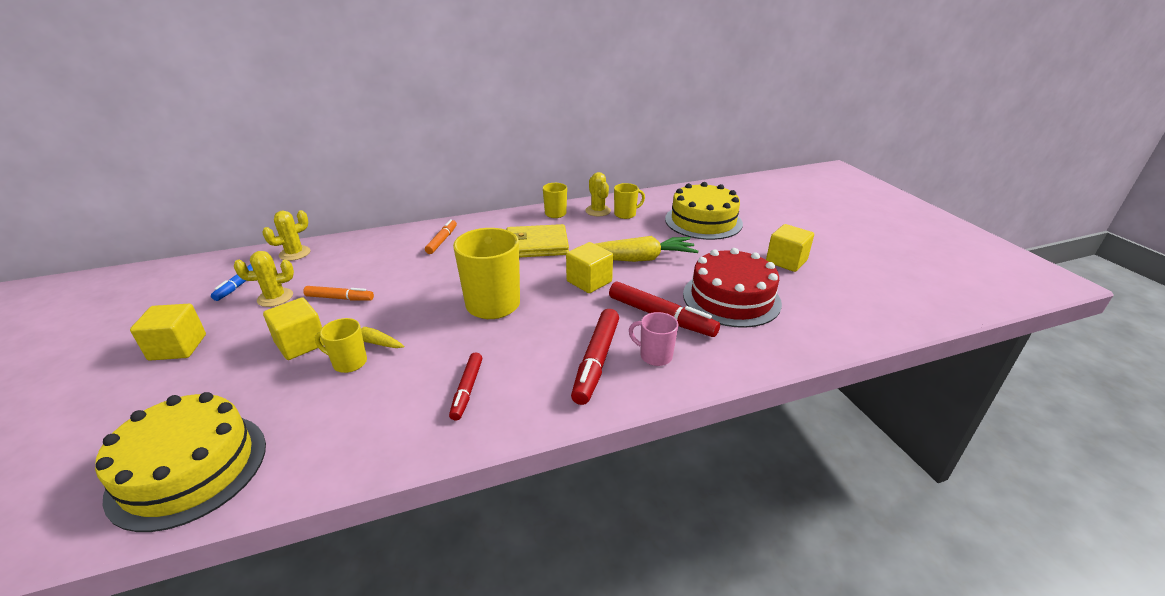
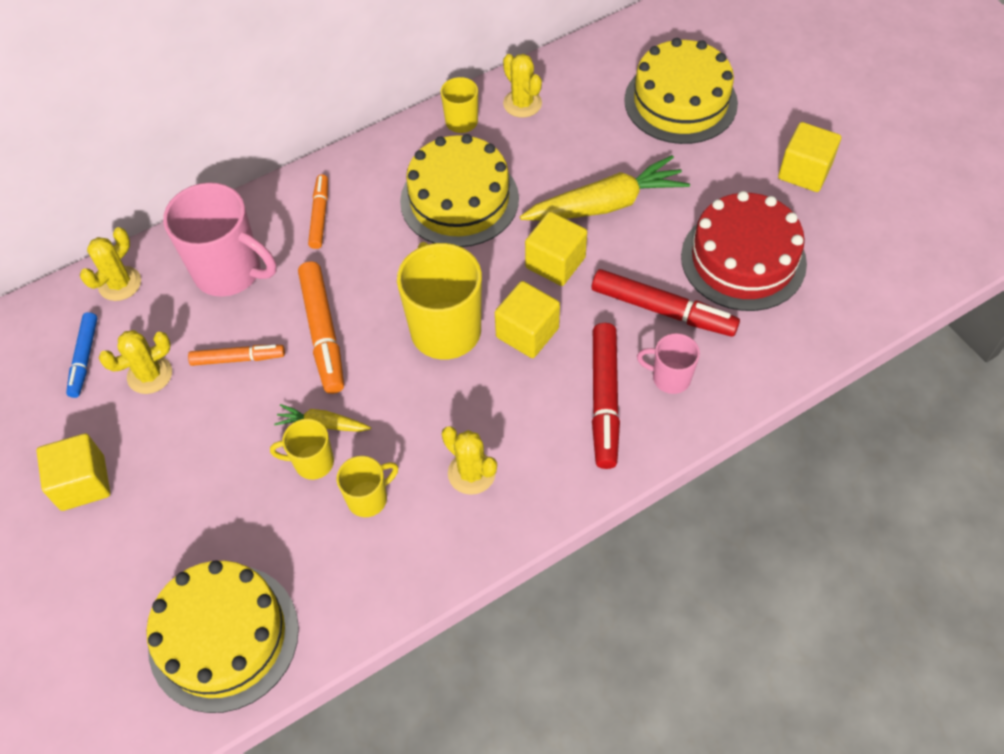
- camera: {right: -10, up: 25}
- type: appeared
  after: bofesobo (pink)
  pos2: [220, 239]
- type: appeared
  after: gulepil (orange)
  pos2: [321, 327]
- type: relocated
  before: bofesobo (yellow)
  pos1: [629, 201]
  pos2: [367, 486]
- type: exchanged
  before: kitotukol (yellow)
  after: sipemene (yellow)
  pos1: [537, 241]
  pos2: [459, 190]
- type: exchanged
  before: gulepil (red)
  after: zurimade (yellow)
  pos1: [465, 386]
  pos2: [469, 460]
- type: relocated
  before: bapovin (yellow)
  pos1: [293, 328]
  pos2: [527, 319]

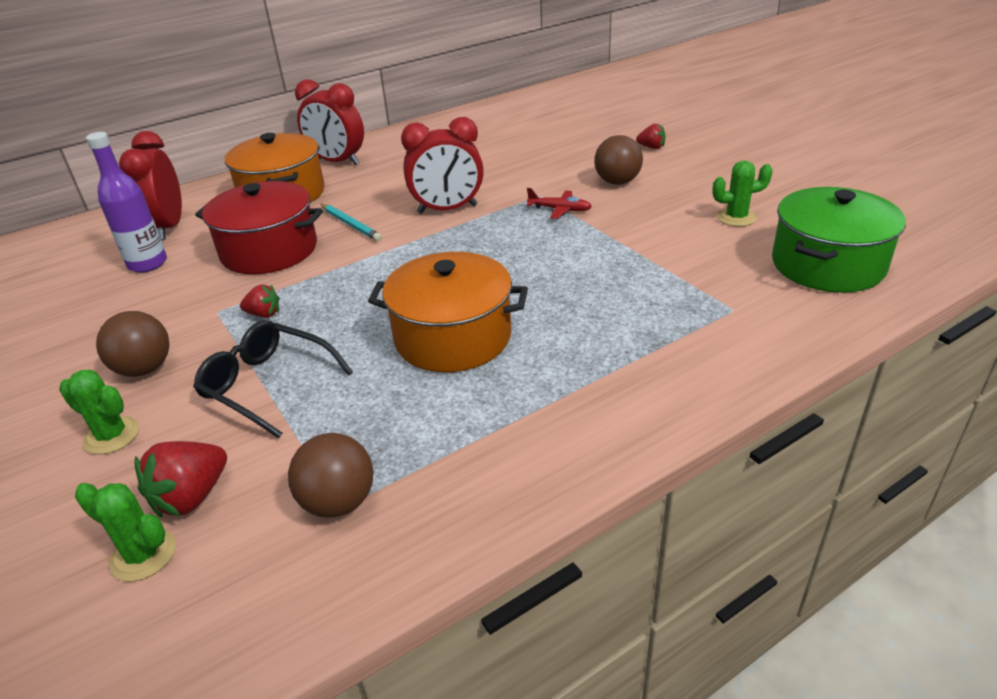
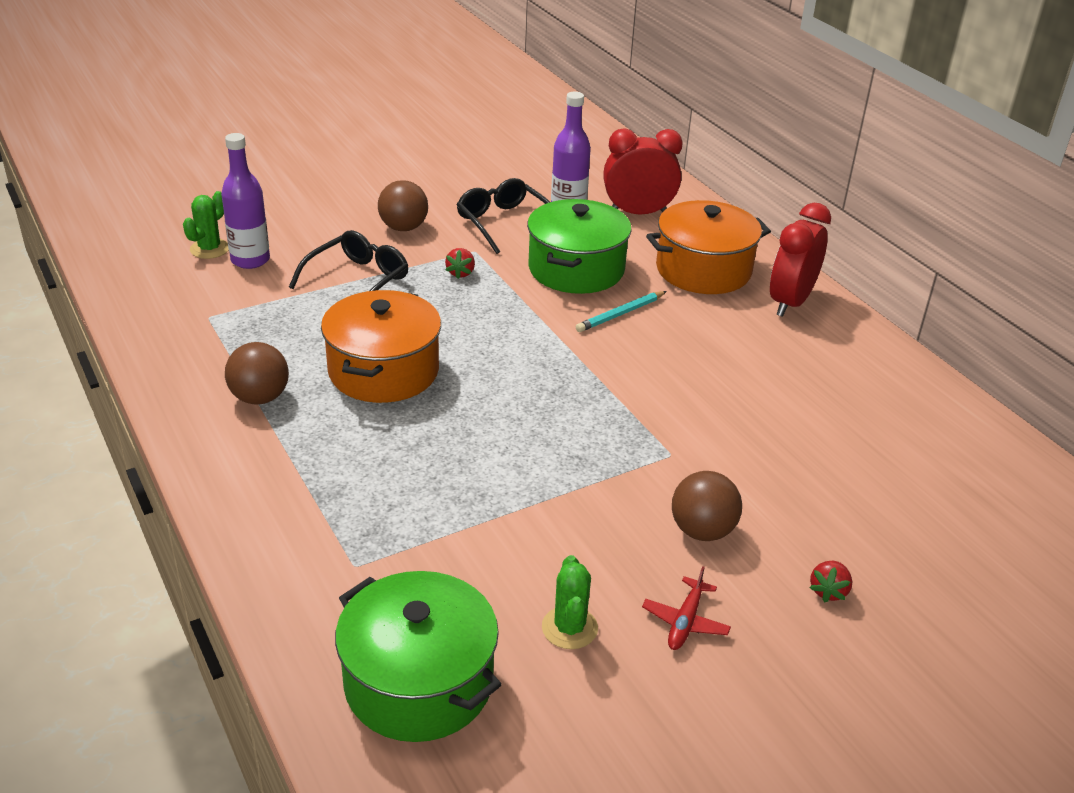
- camera: {right: 90, up: 0}
- type: exchanged
  before: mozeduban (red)
  after: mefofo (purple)
  pos1: [180, 479]
  pos2: [245, 201]
- type: relocated
  before: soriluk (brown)
  pos1: [330, 475]
  pos2: [257, 373]
- type: appeared
  after: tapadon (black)
  pos2: [503, 216]
- type: colour
  before: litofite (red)
  after: litofite (green)
  pos1: [259, 227]
  pos2: [579, 246]
- type: relocated
  before: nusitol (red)
  pos1: [559, 203]
  pos2: [686, 608]
- type: missing
  before: zurimade (green)
  pos1: [99, 412]
- type: missing
  before: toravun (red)
  pos1: [442, 165]

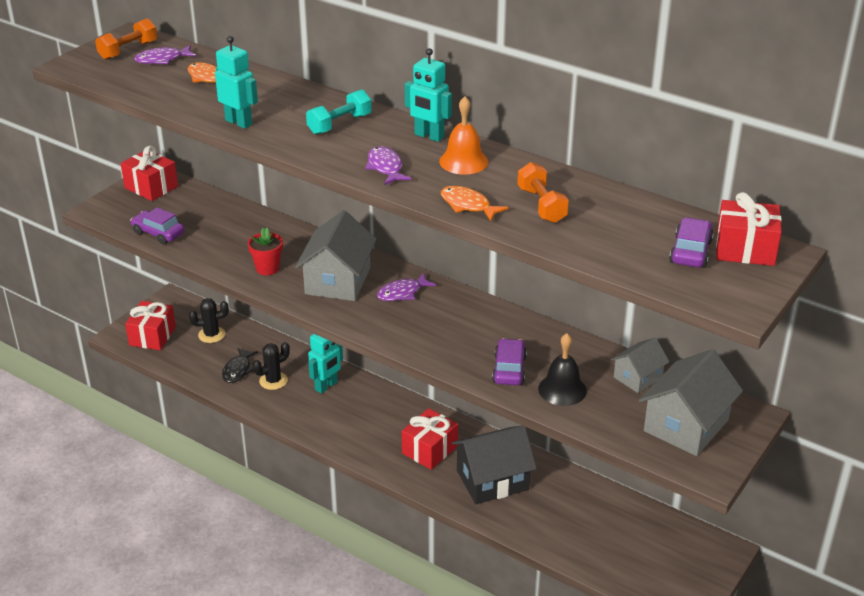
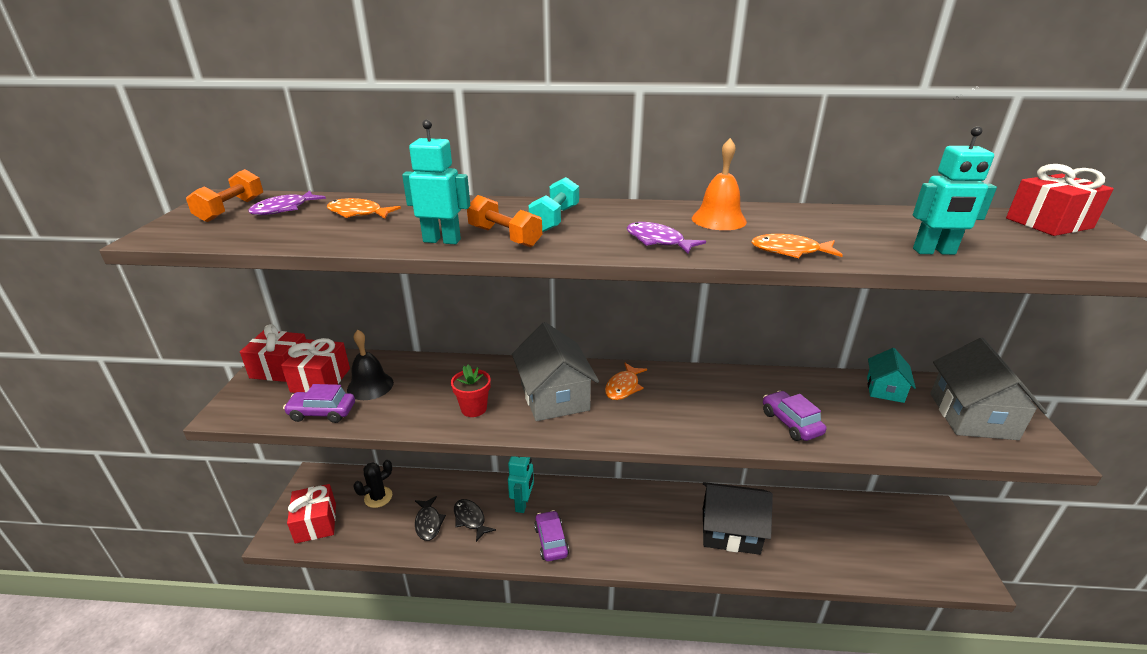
- camera: {right: -30, up: -5}
- type: relocated
  before: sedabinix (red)
  pos1: [430, 439]
  pos2: [315, 365]
- type: relocated
  before: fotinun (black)
  pos1: [562, 369]
  pos2: [370, 365]
- type: exchanged
  before: zurimade (black)
  after: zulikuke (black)
  pos1: [271, 366]
  pos2: [475, 520]
- type: relocated
  before: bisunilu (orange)
  pos1: [543, 192]
  pos2: [504, 221]
- type: relocated
  before: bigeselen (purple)
  pos1: [691, 242]
  pos2: [551, 535]
- type: colour
  before: zulikuke (purple)
  after: zulikuke (orange)
  pos1: [406, 287]
  pos2: [626, 381]
- type: spun
  before: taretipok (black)
  pos1: [494, 464]
  pos2: [738, 518]
  turn: 60
- type: colour
  before: taretipok (grey)
  after: taretipok (turquoise)
  pos1: [640, 365]
  pos2: [891, 375]
- type: relocated
  before: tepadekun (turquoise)
  pos1: [428, 95]
  pos2: [955, 190]

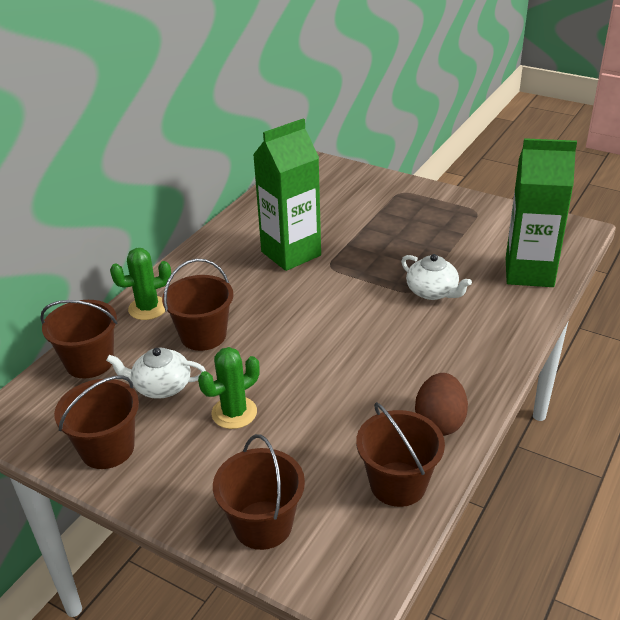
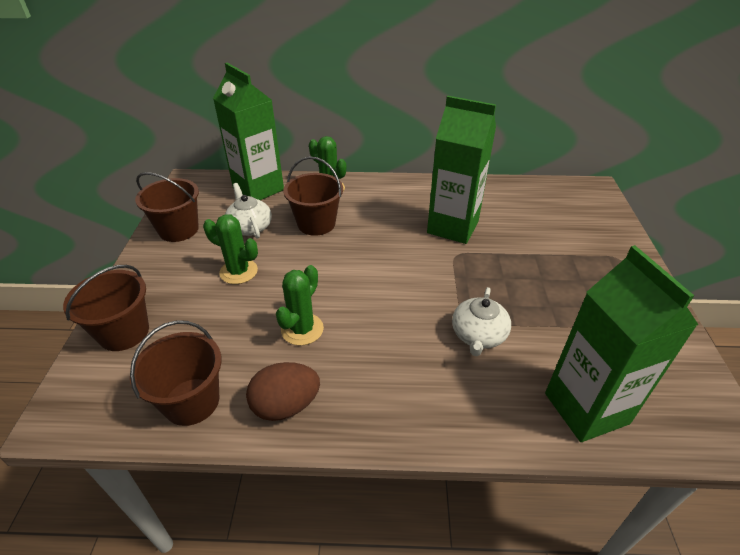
- camera: {right: 60, up: 5}
- type: exchanged
  before: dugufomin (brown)
  after: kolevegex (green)
  pos1: [78, 339]
  pos2: [248, 131]
- type: appeared
  after: zurimade (green)
  pos2: [300, 305]

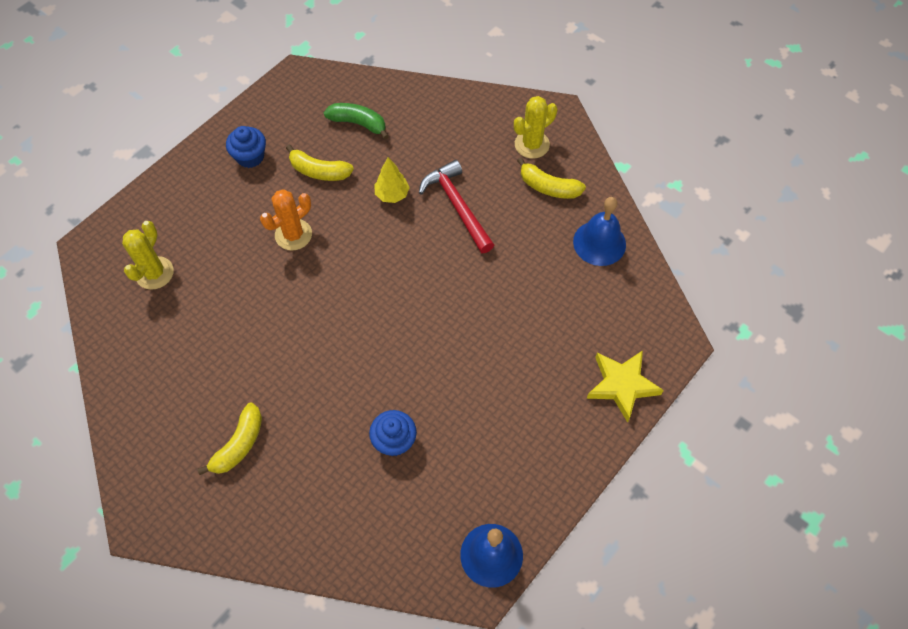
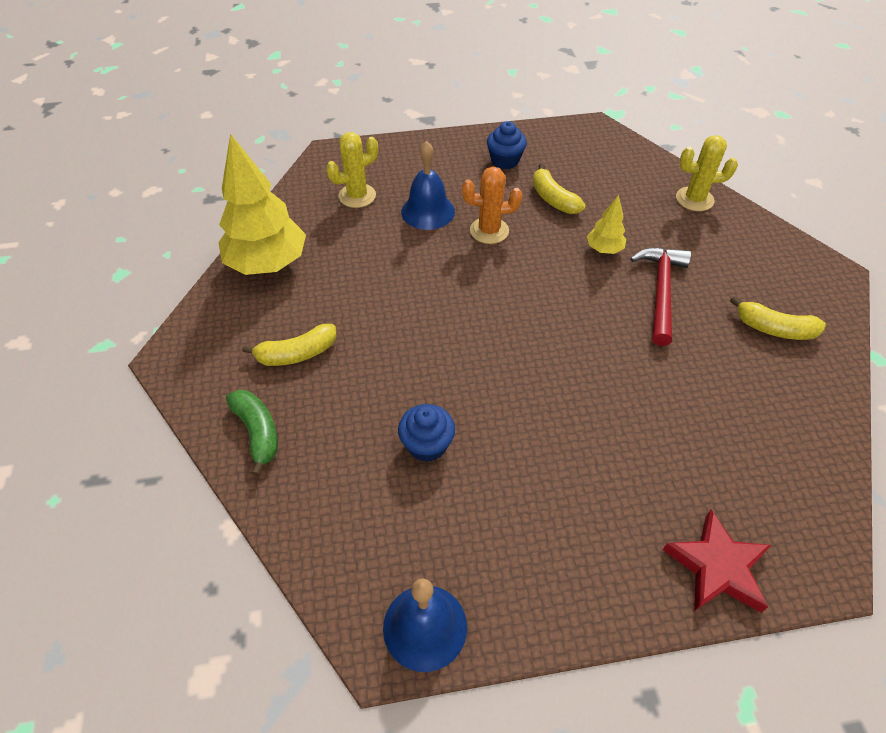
- camera: {right: 40, up: -10}
- type: appeared
  after: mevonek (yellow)
  pos2: [262, 204]
- type: relocated
  before: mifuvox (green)
  pos1: [356, 121]
  pos2: [252, 433]
- type: relocated
  before: fotinun (blue)
  pos1: [599, 231]
  pos2: [428, 185]
- type: colour
  before: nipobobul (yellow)
  after: nipobobul (red)
  pos1: [625, 387]
  pos2: [717, 561]
- type: relocated
  before: zurimade (yellow)
  pos1: [535, 127]
  pos2: [707, 173]
- type: spun
  before: mifuvox (yellow)
  pos1: [551, 178]
  pos2: [778, 318]
  turn: -45

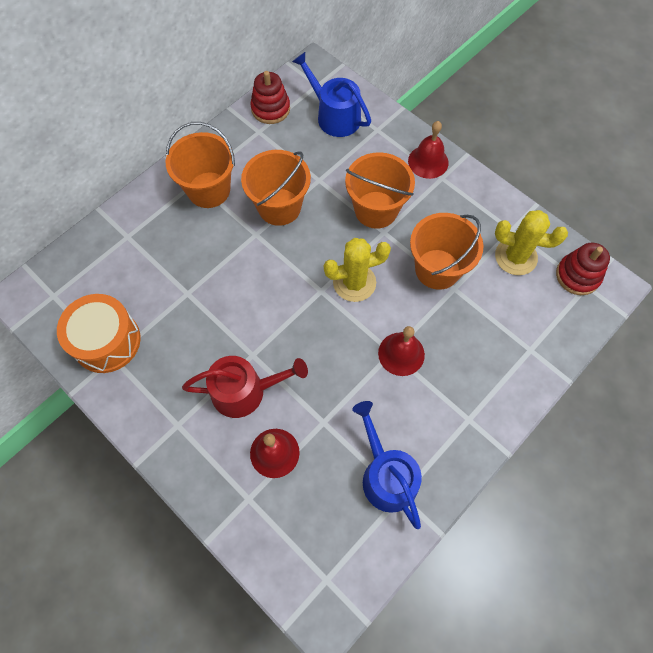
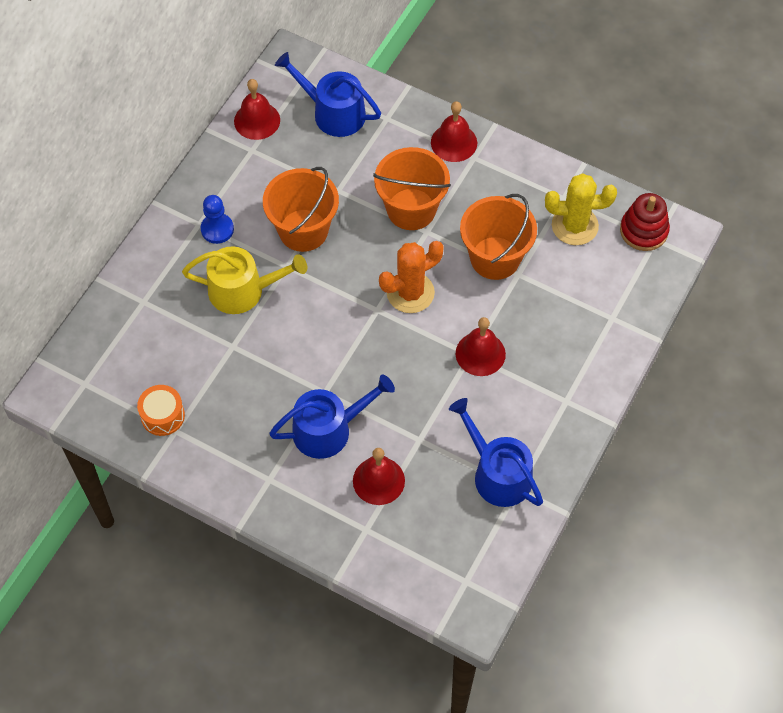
- camera: {right: -15, up: -5}
- type: size
  before: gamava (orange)
  pos1: [99, 333]
  pos2: [161, 410]
  scale: 0.59
- type: appeared
  after: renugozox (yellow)
  pos2: [244, 280]
- type: exchanged
  before: dugufomin (orange)
  after: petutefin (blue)
  pos1: [200, 165]
  pos2: [217, 219]
- type: exchanged
  before: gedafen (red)
  after: fotinun (red)
  pos1: [270, 97]
  pos2: [257, 109]
- type: colour
  before: renugozox (red)
  after: renugozox (blue)
  pos1: [245, 387]
  pos2: [332, 417]
- type: colour
  before: zurimade (yellow)
  after: zurimade (orange)
  pos1: [357, 270]
  pos2: [411, 277]

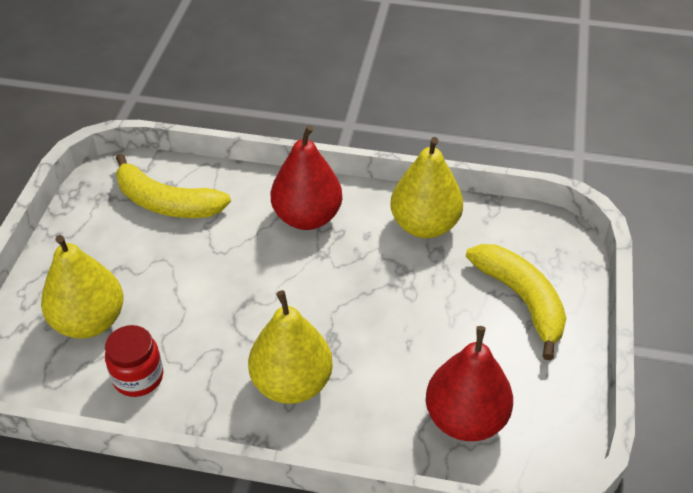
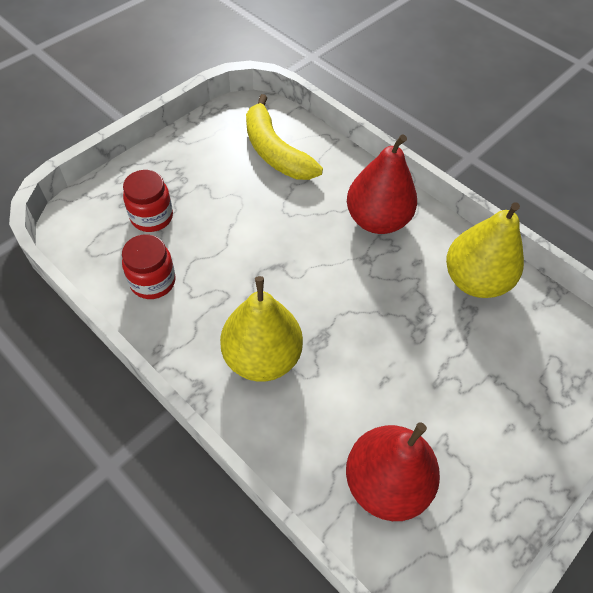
- camera: {right: 30, up: 10}
- type: exchanged
  before: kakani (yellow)
  after: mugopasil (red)
  pos1: [82, 287]
  pos2: [148, 201]
- type: missing
  before: mifuvox (yellow)
  pos1: [516, 302]

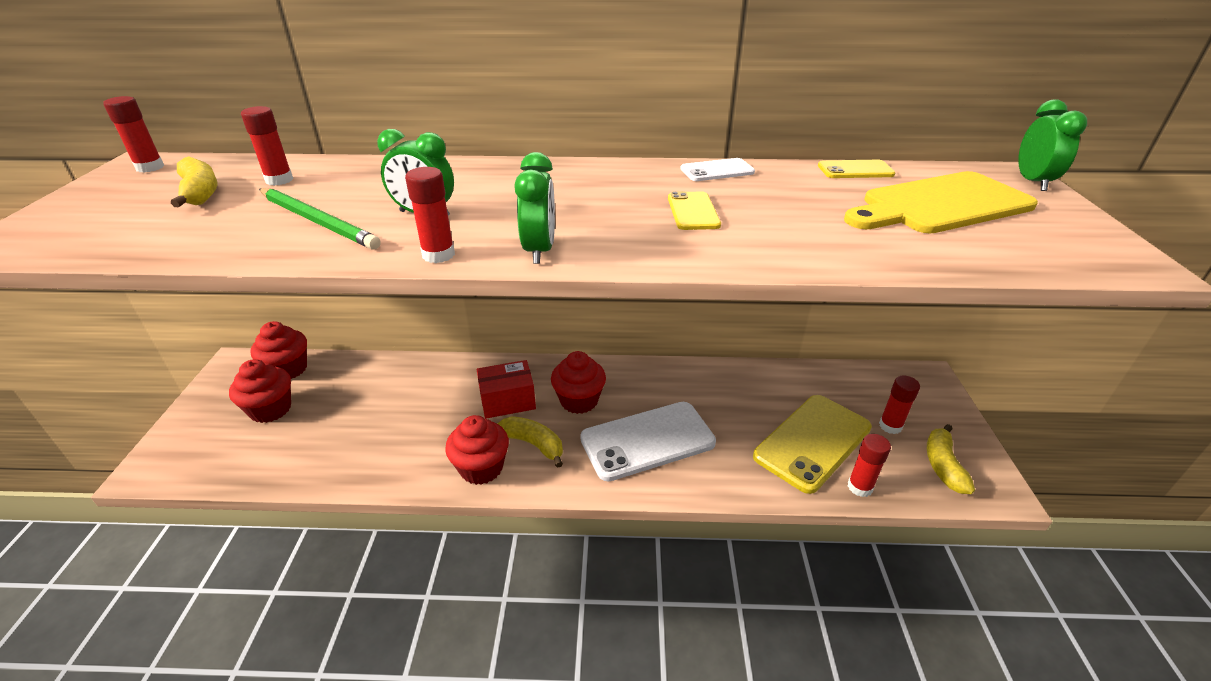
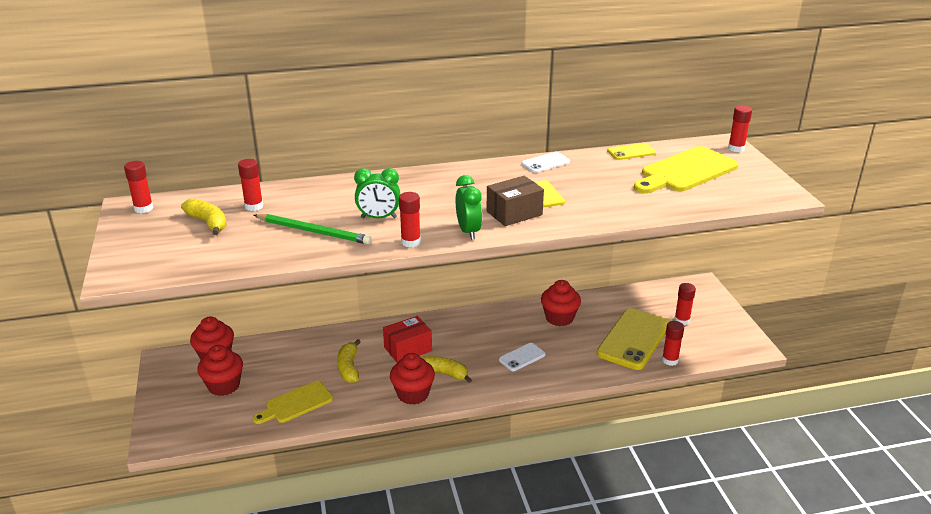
- camera: {right: -15, up: -5}
- type: appeared
  after: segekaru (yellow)
  pos2: [292, 402]
- type: relocated
  before: mifuvox (yellow)
  pos1: [951, 459]
  pos2: [349, 361]
- type: appeared
  after: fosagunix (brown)
  pos2: [515, 201]
- type: size
  before: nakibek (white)
  pos1: [648, 441]
  pos2: [522, 357]
  scale: 0.49
- type: relocated
  before: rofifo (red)
  pos1: [578, 382]
  pos2: [561, 303]
- type: exchanged
  before: toravun (green)
  after: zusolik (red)
  pos1: [1052, 145]
  pos2: [740, 128]

